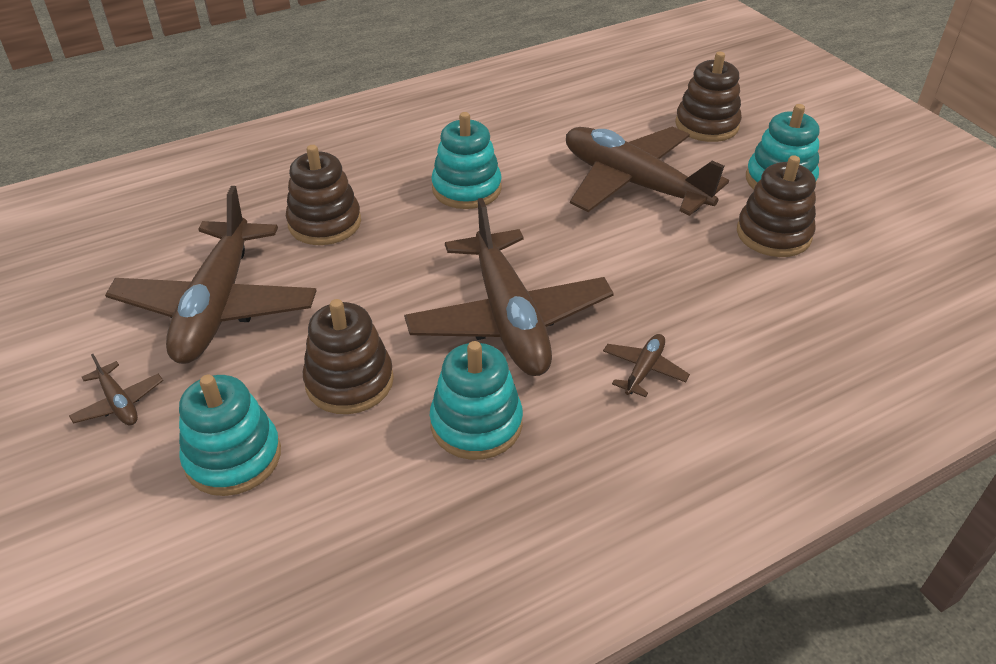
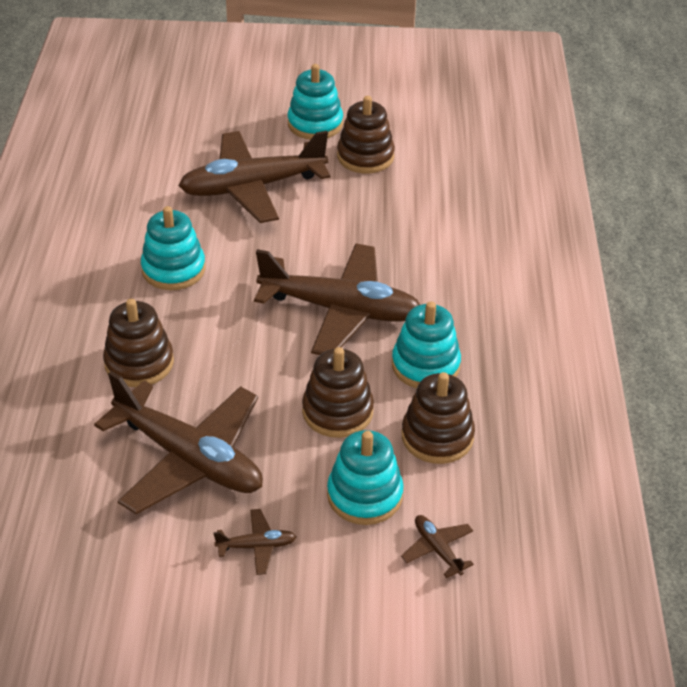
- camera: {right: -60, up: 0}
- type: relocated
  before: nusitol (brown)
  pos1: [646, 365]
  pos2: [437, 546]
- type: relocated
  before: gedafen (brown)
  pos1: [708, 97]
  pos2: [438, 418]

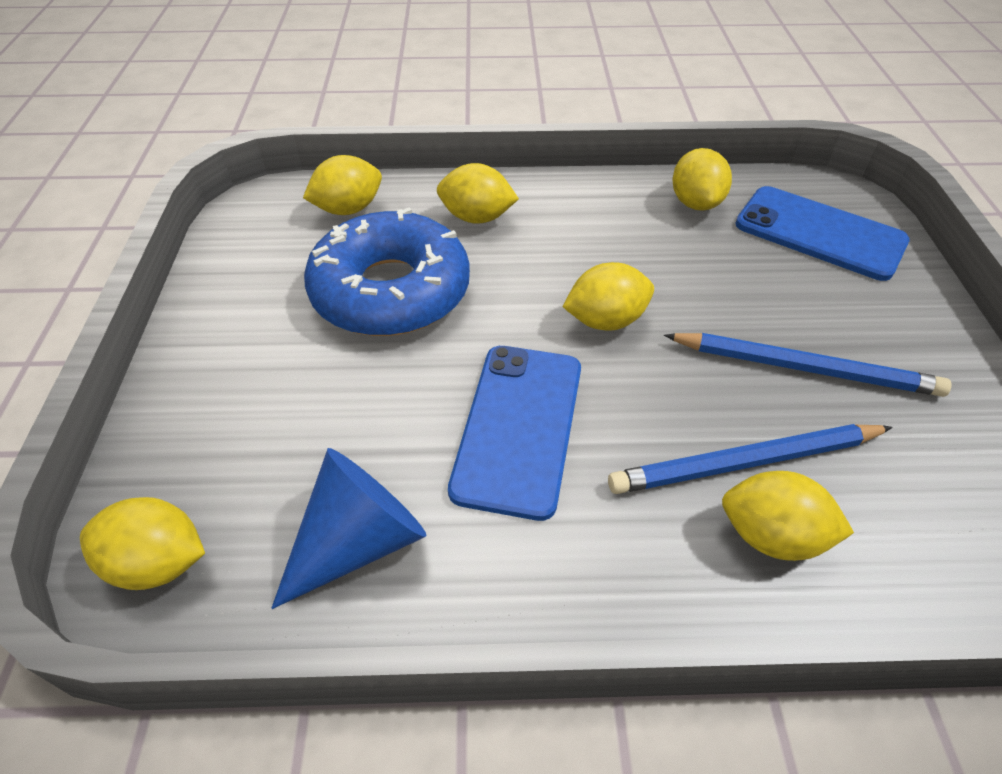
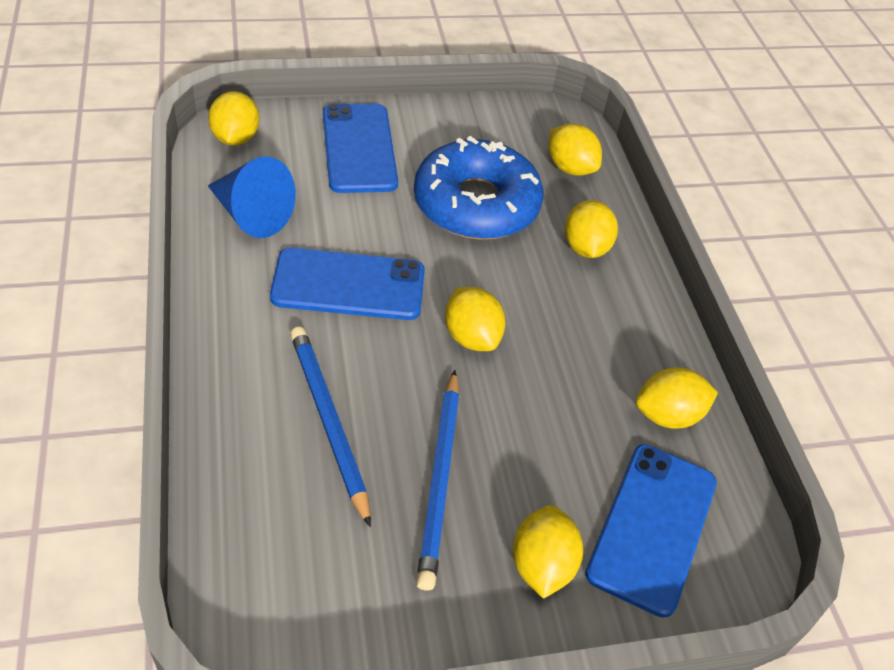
- camera: {right: 75, up: 0}
- type: appeared
  after: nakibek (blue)
  pos2: [360, 148]
- type: relocated
  before: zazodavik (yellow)
  pos1: [788, 516]
  pos2: [548, 552]

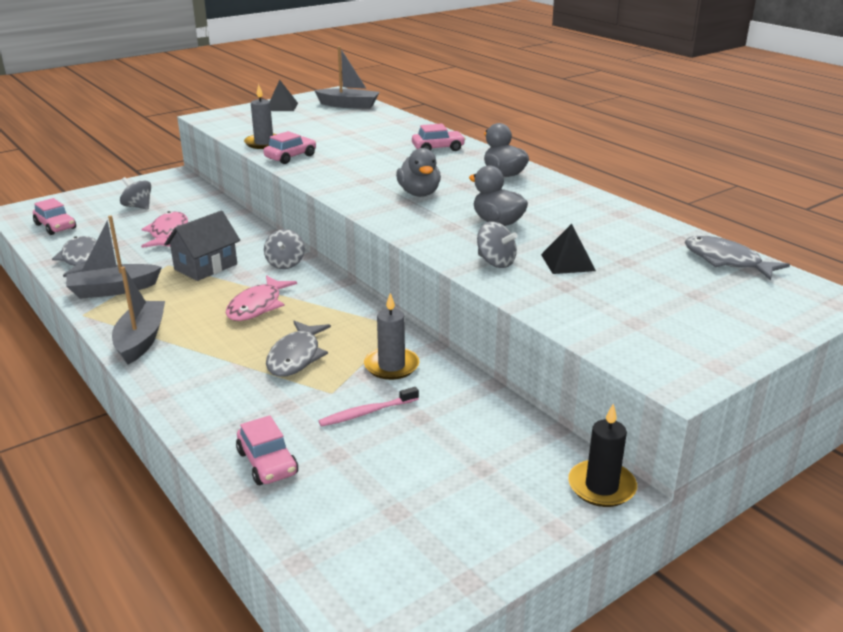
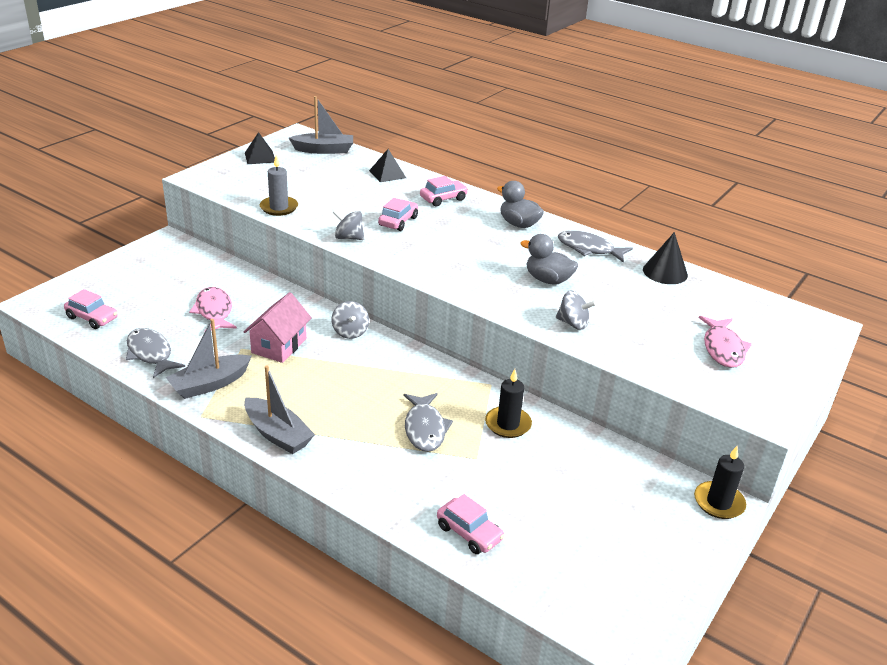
- camera: {right: -20, up: 5}
- type: colour
  before: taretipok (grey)
  after: taretipok (pink)
  pos1: [202, 246]
  pos2: [278, 327]
- type: spun
  before: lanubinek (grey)
  pos1: [138, 315]
  pos2: [279, 409]
  turn: 150
- type: relocated
  before: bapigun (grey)
  pos1: [135, 193]
  pos2: [348, 225]
- type: relocated
  before: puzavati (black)
  pos1: [568, 249]
  pos2: [387, 165]
- type: relocated
  before: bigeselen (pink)
  pos1: [289, 147]
  pos2: [398, 214]
- type: colour
  before: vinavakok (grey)
  after: vinavakok (black)
  pos1: [391, 336]
  pos2: [508, 403]
- type: relocated
  before: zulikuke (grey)
  pos1: [737, 258]
  pos2: [595, 247]
- type: appeared
  after: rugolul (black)
  pos2: [665, 258]
- type: relocated
  before: zulikuke (pink)
  pos1: [261, 298]
  pos2: [725, 342]
- type: missing
  before: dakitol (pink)
  pos1: [369, 407]
- type: missing
  before: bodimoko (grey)
  pos1: [418, 172]

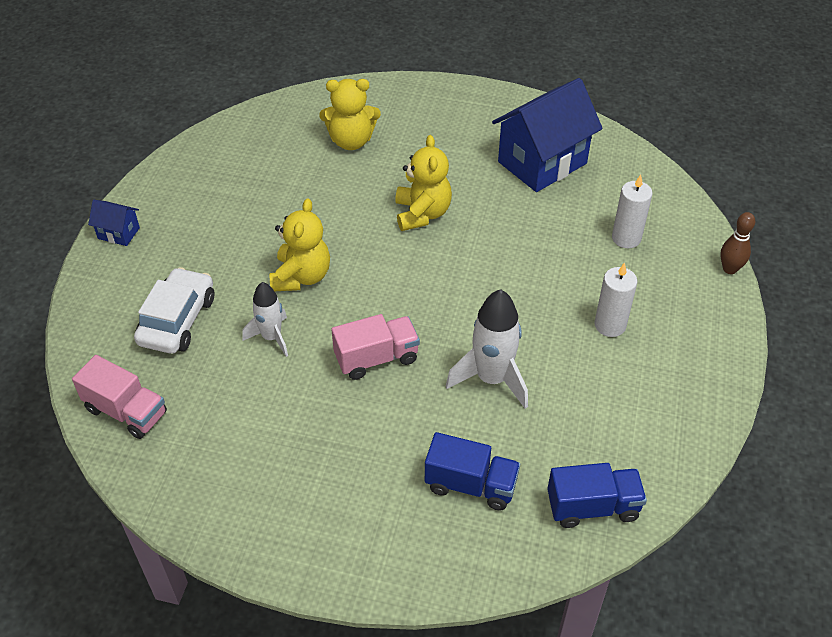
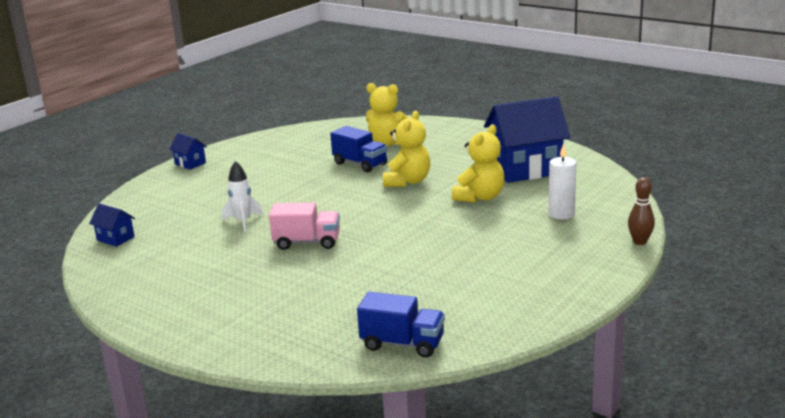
- camera: {right: 25, up: -25}
- type: exchanged
  before: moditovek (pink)
  after: taretipok (blue)
  pos1: [119, 397]
  pos2: [112, 225]
- type: relocated
  before: moditovek (blue)
  pos1: [472, 471]
  pos2: [358, 149]
- type: relocated
  before: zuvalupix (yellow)
  pos1: [300, 245]
  pos2: [478, 164]
- type: missing
  before: bigeselen (white)
  pos1: [174, 310]
- type: missing
  before: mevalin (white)
  pos1: [487, 349]
- type: missing
  before: vinavakok (white)
  pos1: [616, 299]

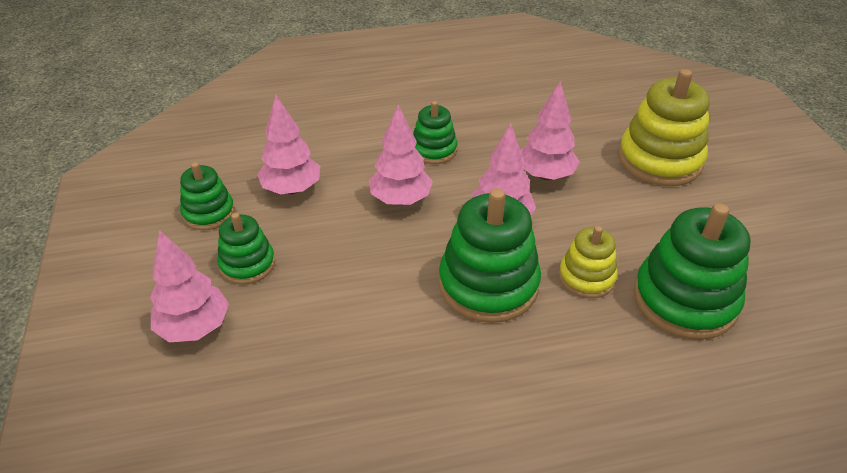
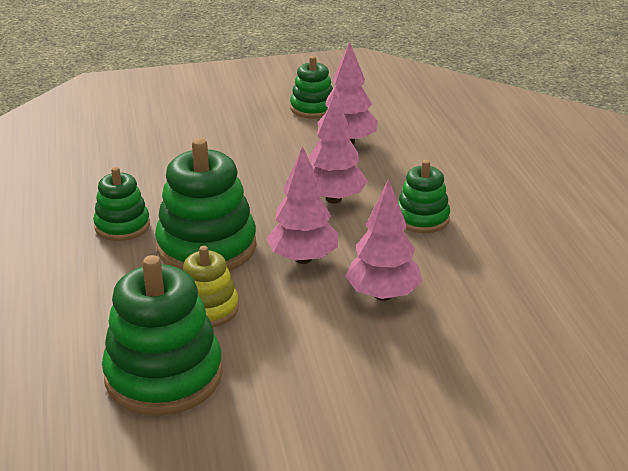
- camera: {right: 90, up: -10}
- type: relocated
  before: gedafen (green)
  pos1: [246, 248]
  pos2: [121, 204]
- type: missing
  before: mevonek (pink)
  pos1: [189, 286]
- type: missing
  before: gedafen (yellow)
  pos1: [664, 127]

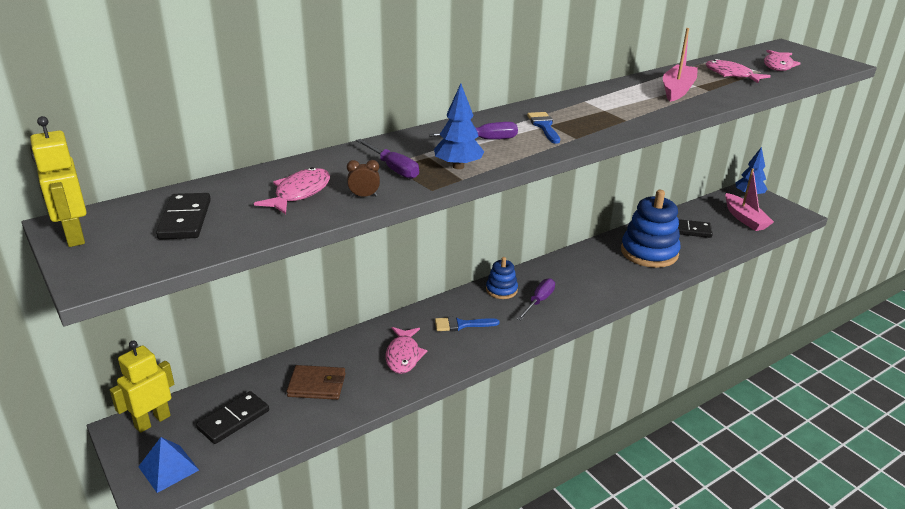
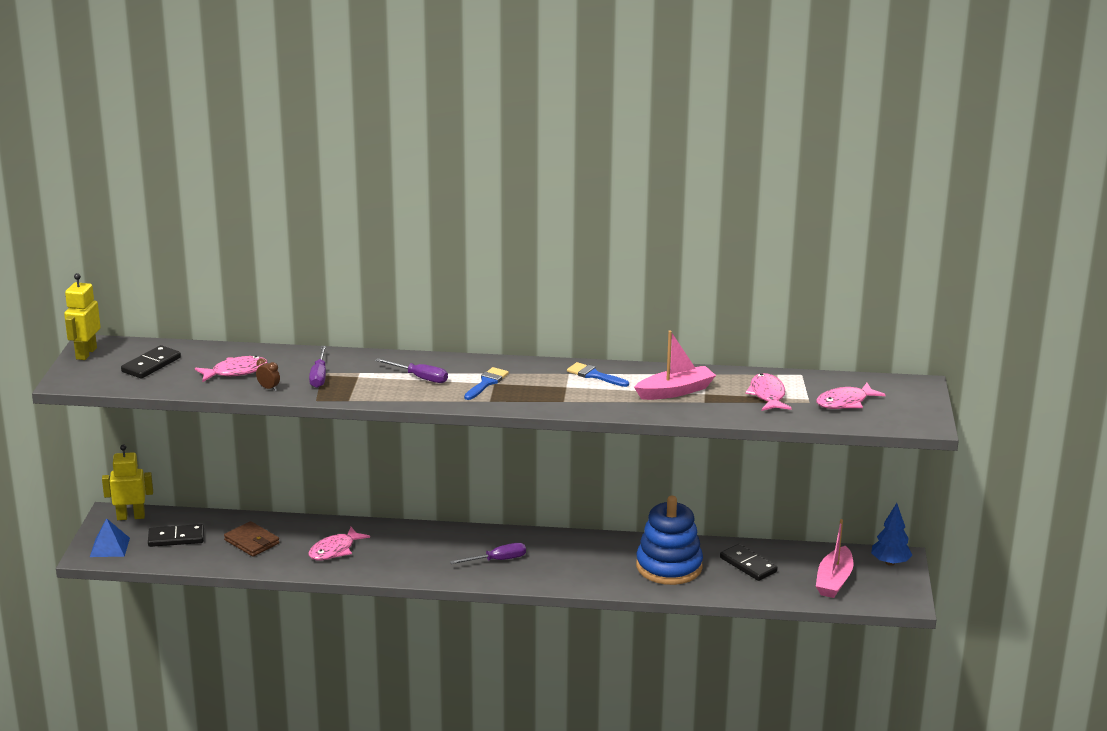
- camera: {right: 40, up: -5}
- type: relocated
  before: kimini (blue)
  pos1: [467, 323]
  pos2: [598, 374]
- type: missing
  before: mevonek (blue)
  pos1: [459, 126]
- type: missing
  before: gedafen (blue)
  pos1: [502, 278]

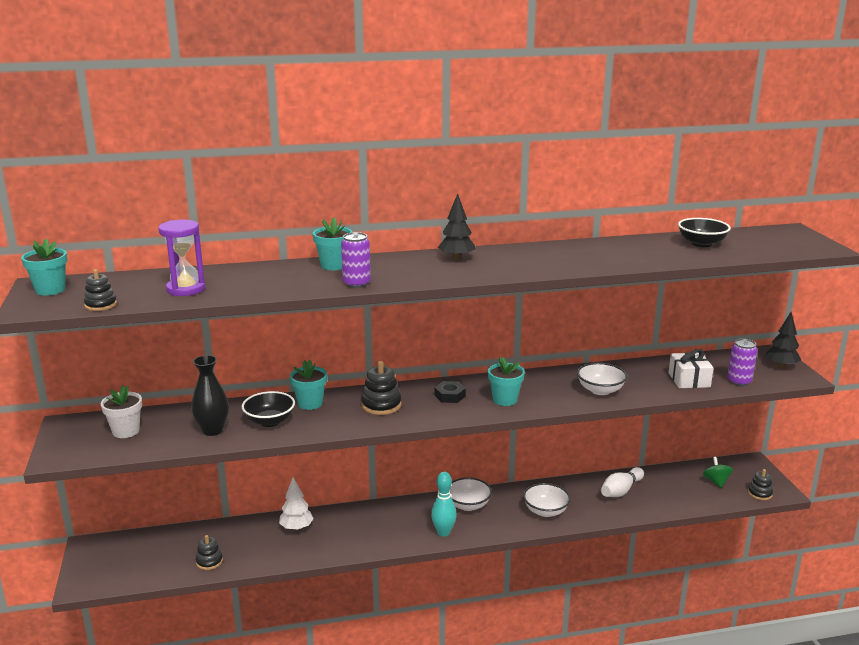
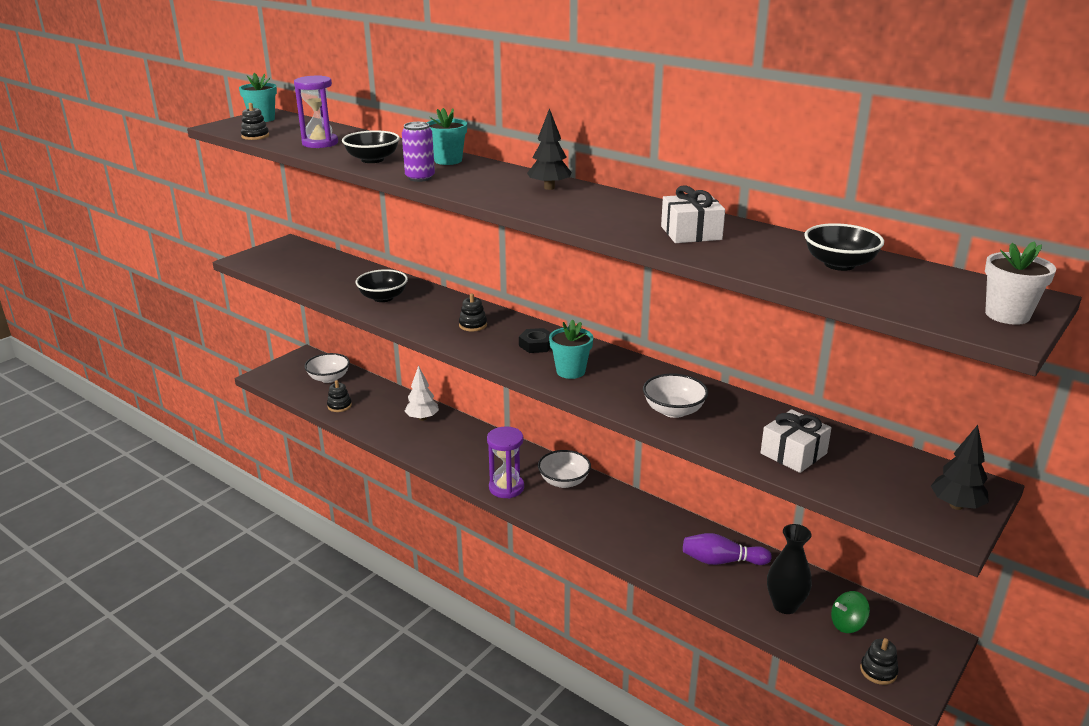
- camera: {right: 50, up: 5}
- type: relocated
  before: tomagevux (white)
  pos1: [546, 500]
  pos2: [327, 368]
- type: appeared
  after: tomagevux (black)
  pos2: [371, 146]
- type: size
  before: gedafen (black)
  pos1: [381, 388]
  pos2: [473, 312]
  scale: 0.66
- type: exchanged
  before: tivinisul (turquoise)
  after: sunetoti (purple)
  pos1: [444, 504]
  pos2: [505, 462]
- type: appeared
  after: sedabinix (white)
  pos2: [693, 214]
- type: colour
  before: tivinisul (white)
  after: tivinisul (purple)
  pos1: [622, 482]
  pos2: [727, 549]
- type: relocated
  before: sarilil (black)
  pos1: [210, 395]
  pos2: [789, 569]
- type: spun
  before: bapigun (green)
  pos1: [718, 472]
  pos2: [850, 612]
  turn: -150
- type: relocated
  before: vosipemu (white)
  pos1: [121, 411]
  pos2: [1020, 283]
- type: missing
  before: vosipemu (turquoise)
  pos1: [308, 385]
- type: missing
  before: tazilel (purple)
  pos1: [742, 362]

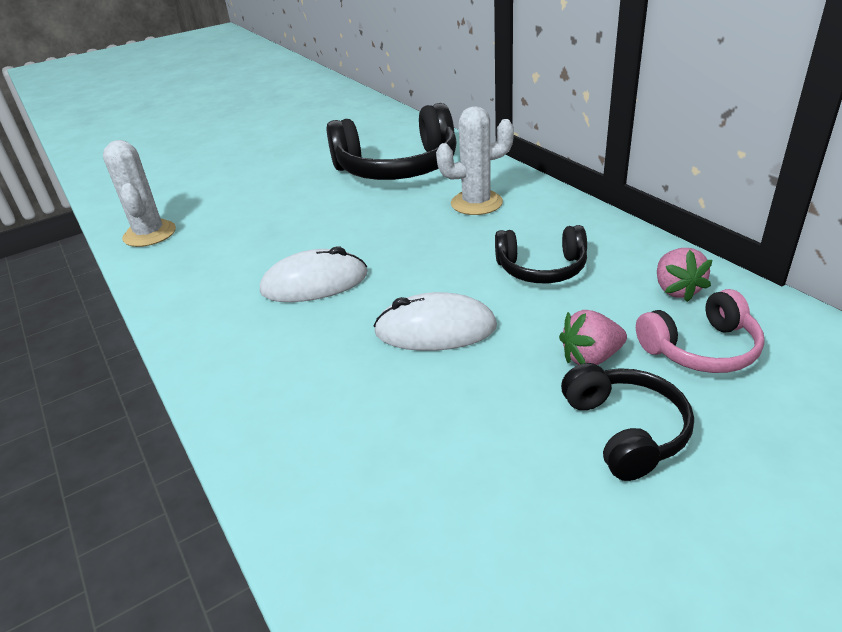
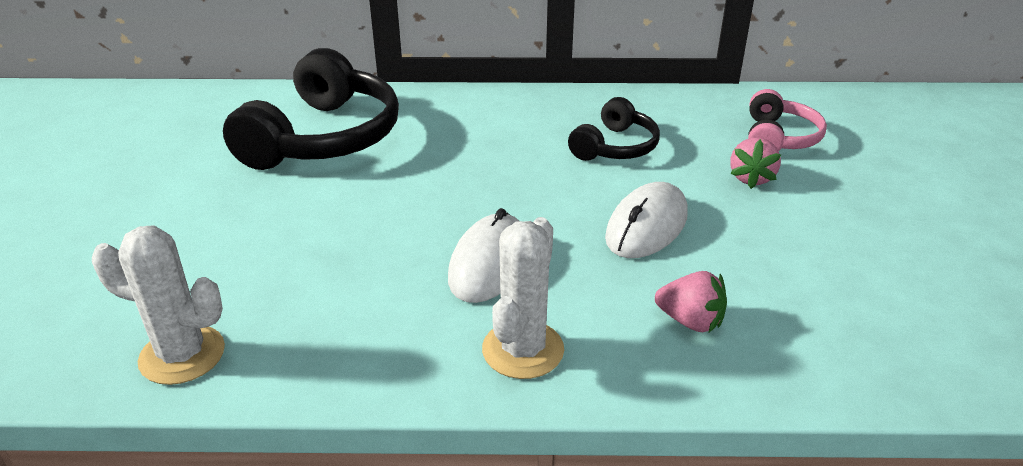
- camera: {right: -60, up: 0}
- type: relocated
  before: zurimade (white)
  pos1: [475, 160]
  pos2: [523, 298]
- type: relocated
  before: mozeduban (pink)
  pos1: [684, 275]
  pos2: [691, 301]
- type: missing
  before: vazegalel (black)
  pos1: [627, 422]

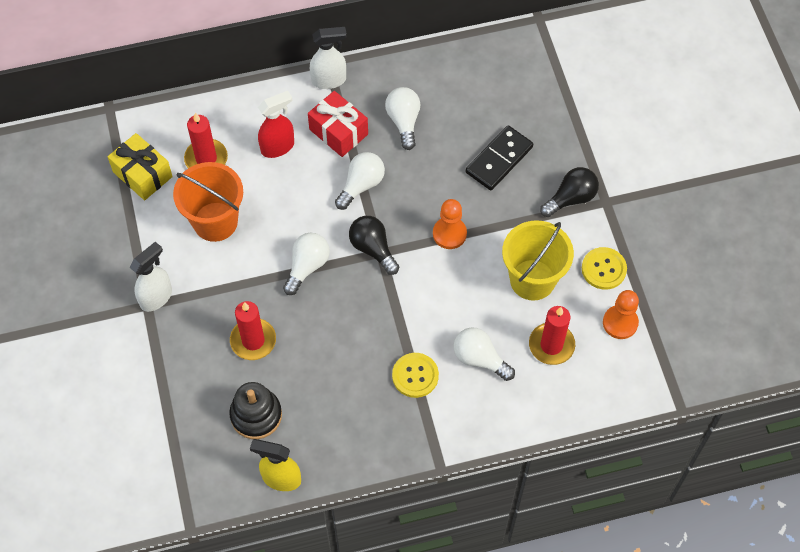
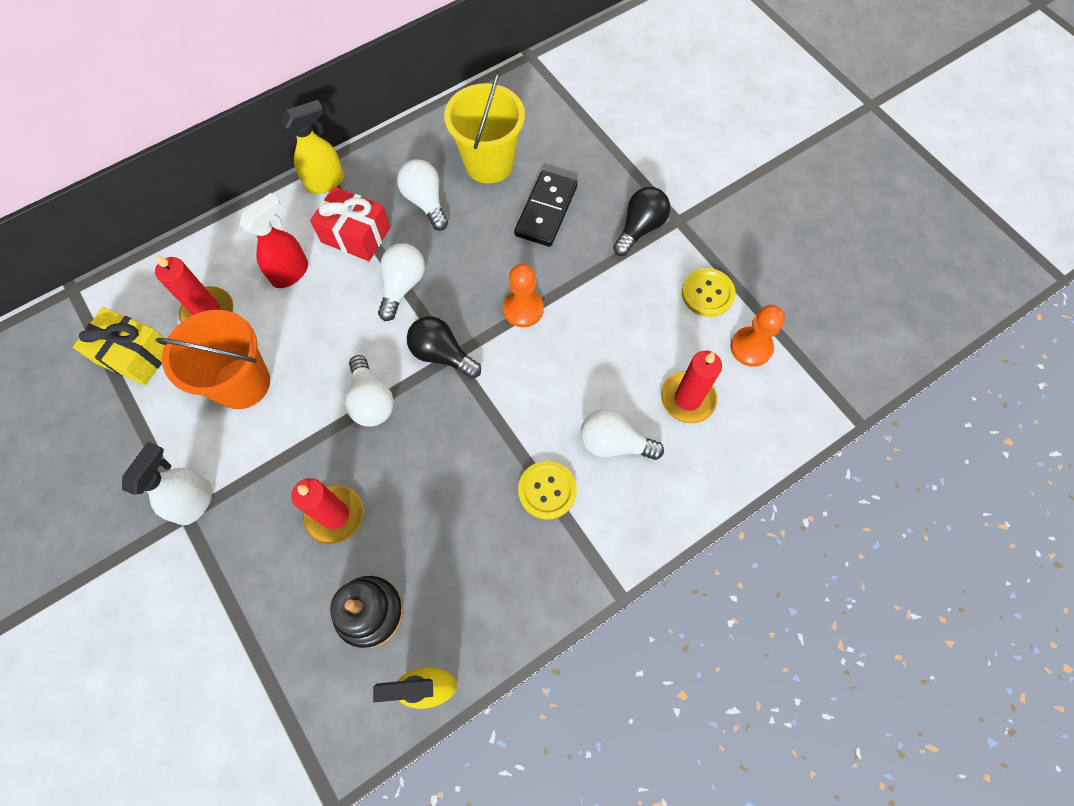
- camera: {right: -20, up: 5}
- type: colour
  before: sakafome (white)
  after: sakafome (yellow)
  pos1: [328, 58]
  pos2: [312, 147]
- type: spun
  before: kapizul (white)
  pos1: [306, 264]
  pos2: [369, 390]
  turn: 150
- type: relocated
  before: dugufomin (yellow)
  pos1: [538, 260]
  pos2: [484, 127]

